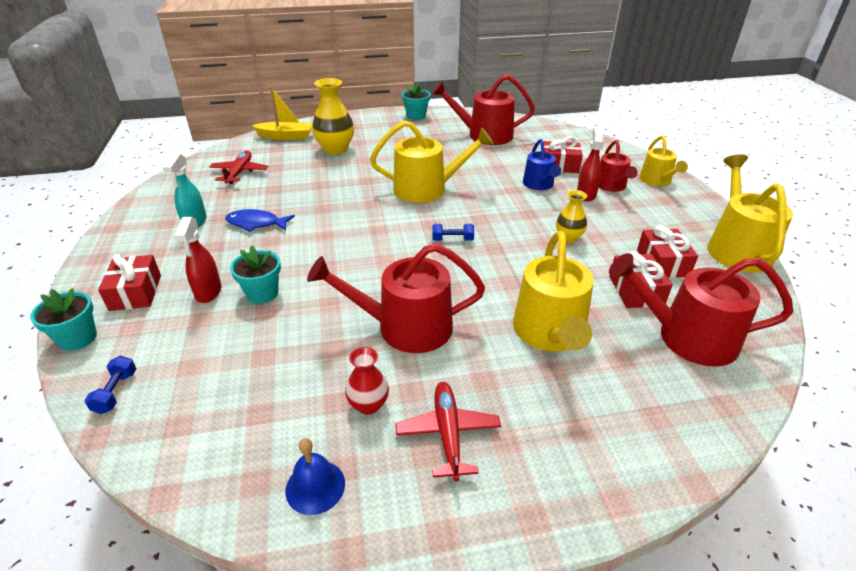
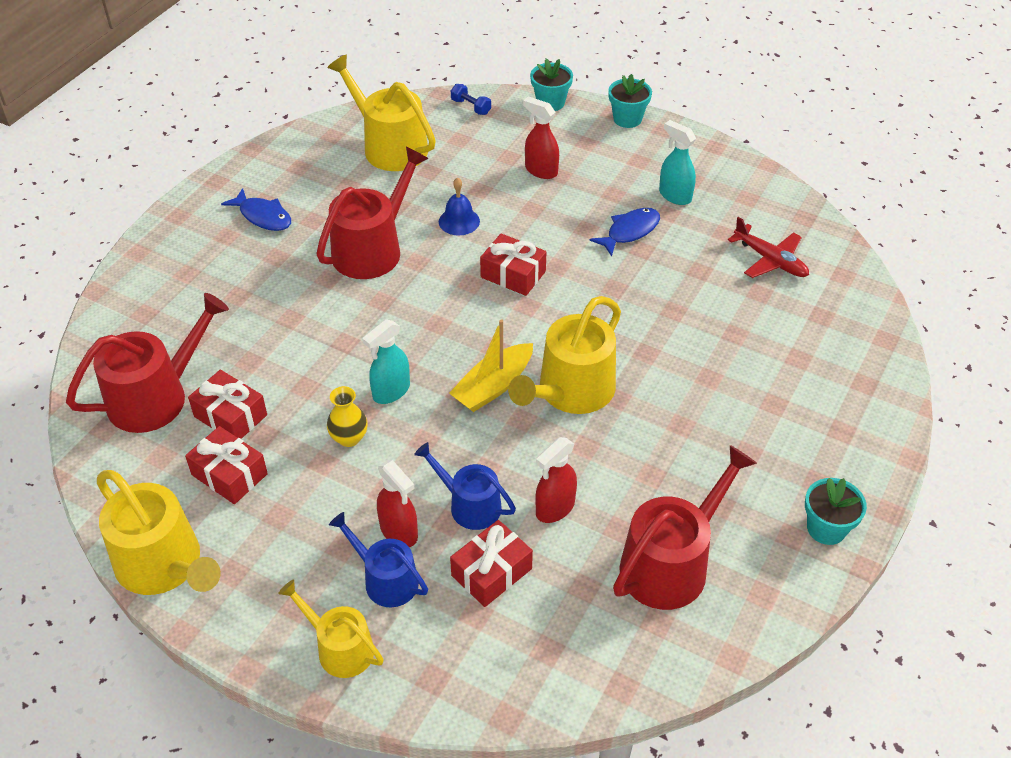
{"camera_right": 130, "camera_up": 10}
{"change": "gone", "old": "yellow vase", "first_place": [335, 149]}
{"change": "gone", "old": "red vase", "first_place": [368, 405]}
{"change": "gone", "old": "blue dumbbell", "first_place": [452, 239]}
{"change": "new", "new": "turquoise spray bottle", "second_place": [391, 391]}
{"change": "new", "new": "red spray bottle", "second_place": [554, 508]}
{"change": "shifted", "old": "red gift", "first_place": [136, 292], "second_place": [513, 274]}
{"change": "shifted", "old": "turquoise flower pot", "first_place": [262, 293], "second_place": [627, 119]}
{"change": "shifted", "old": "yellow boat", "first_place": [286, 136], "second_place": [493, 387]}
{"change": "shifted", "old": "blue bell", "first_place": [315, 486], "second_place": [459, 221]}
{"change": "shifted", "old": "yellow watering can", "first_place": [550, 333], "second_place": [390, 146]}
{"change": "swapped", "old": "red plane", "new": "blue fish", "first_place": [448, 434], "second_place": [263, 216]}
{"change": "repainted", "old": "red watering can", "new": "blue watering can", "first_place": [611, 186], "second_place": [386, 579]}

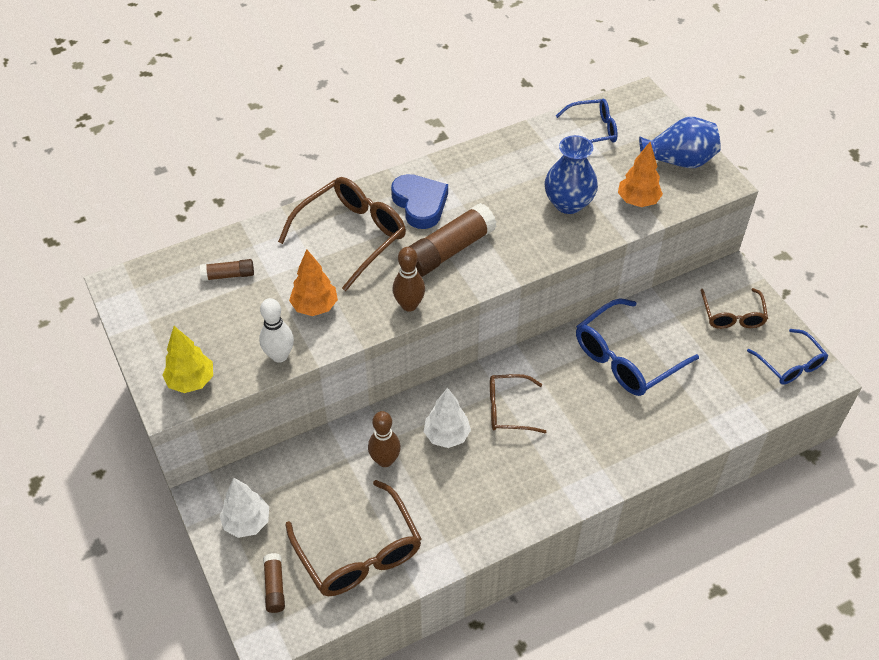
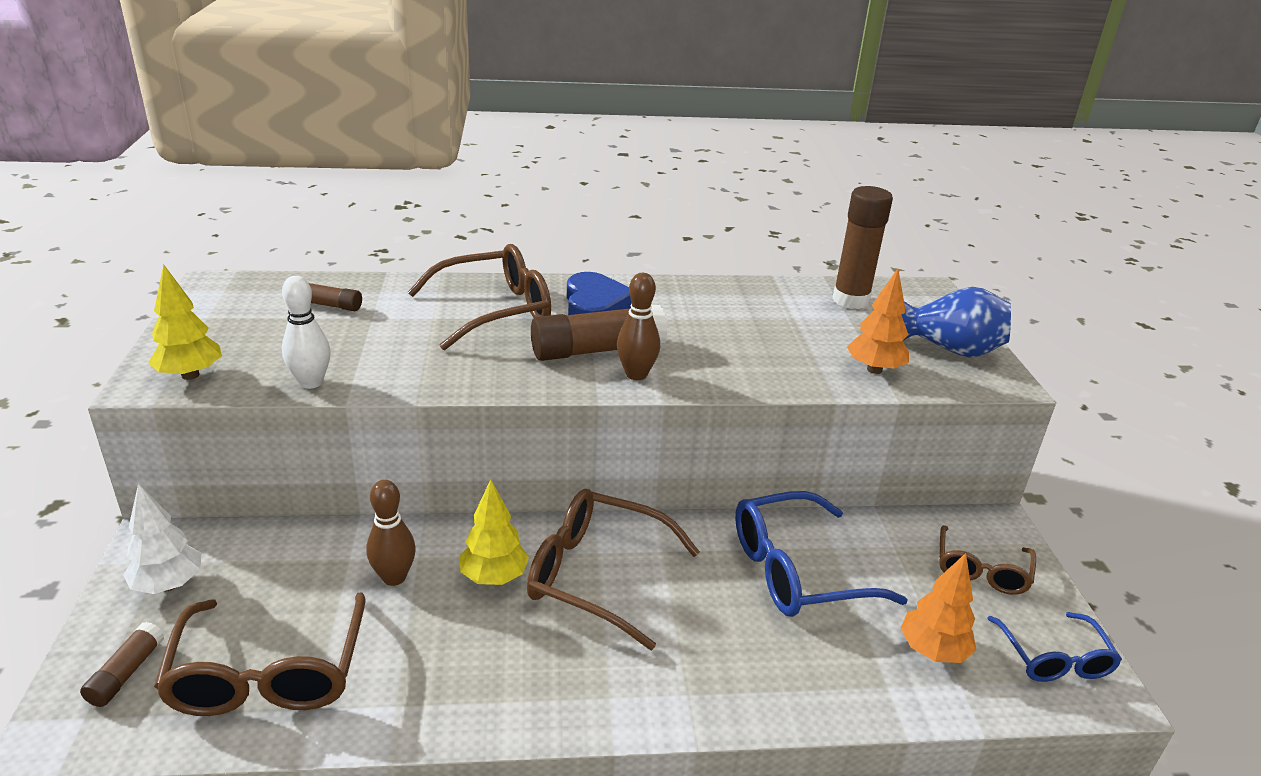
{"camera_right": 20, "camera_up": -20}
{"change": "gone", "old": "blue vase", "first_place": [568, 203]}
{"change": "shifted", "old": "orange tree", "first_place": [315, 306], "second_place": [932, 651]}
{"change": "shifted", "old": "brown bowling pin", "first_place": [409, 305], "second_place": [636, 374]}
{"change": "swapped", "old": "blue glasses", "new": "brown glue stick", "first_place": [592, 130], "second_place": [850, 300]}
{"change": "repainted", "old": "white tree", "new": "yellow tree", "first_place": [447, 435], "second_place": [494, 577]}
{"change": "scaled", "old": "brown glasses", "first_place": [508, 409], "second_place": [596, 575], "factor": 1.64}

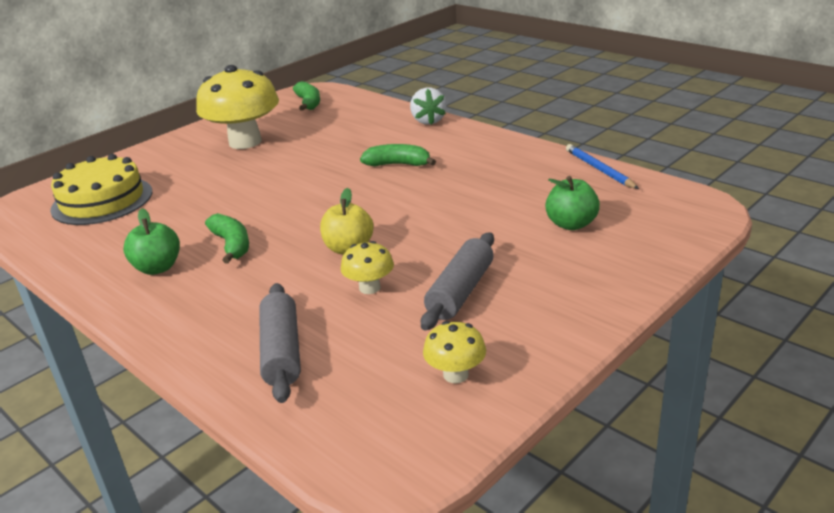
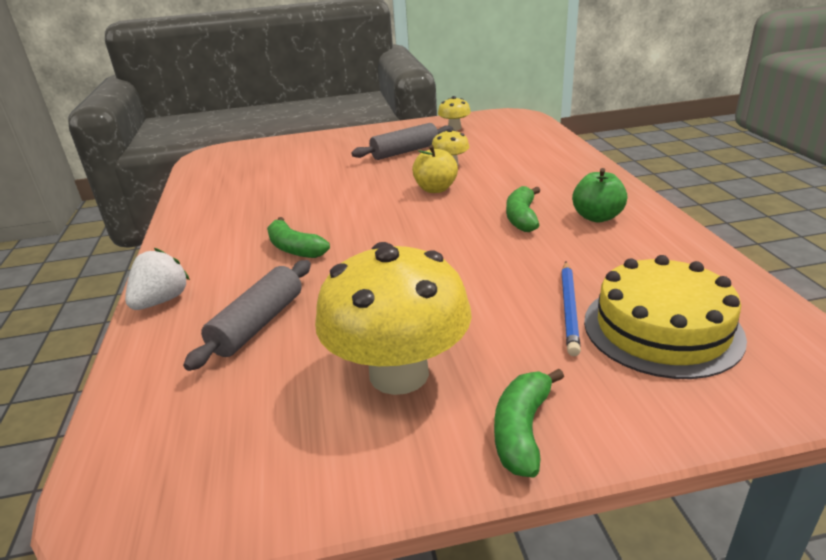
{"camera_right": -145, "camera_up": 0}
{"change": "gone", "old": "green apple", "first_place": [571, 224]}
{"change": "shifted", "old": "grey rolling pin", "first_place": [282, 352], "second_place": [258, 324]}
{"change": "shifted", "old": "green banana", "first_place": [308, 103], "second_place": [522, 430]}
{"change": "shifted", "old": "blue pencil", "first_place": [599, 169], "second_place": [569, 309]}

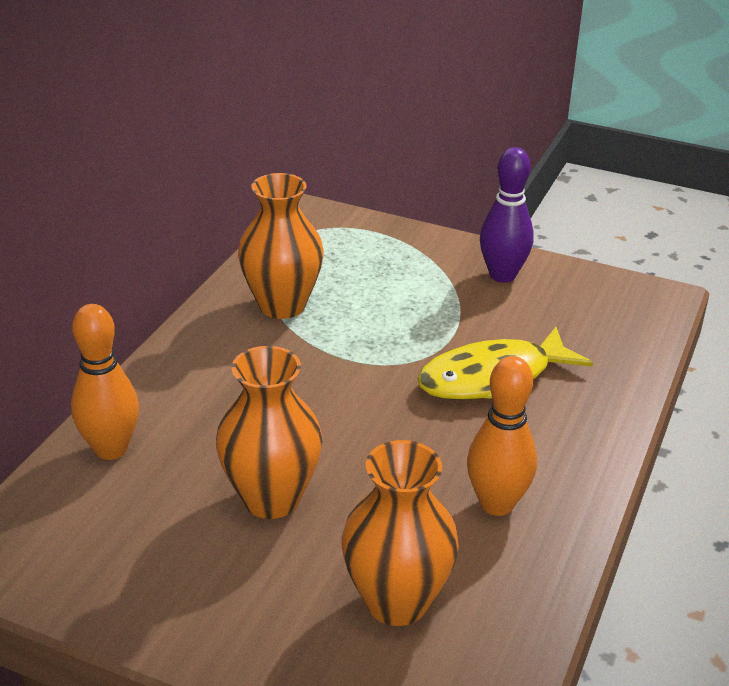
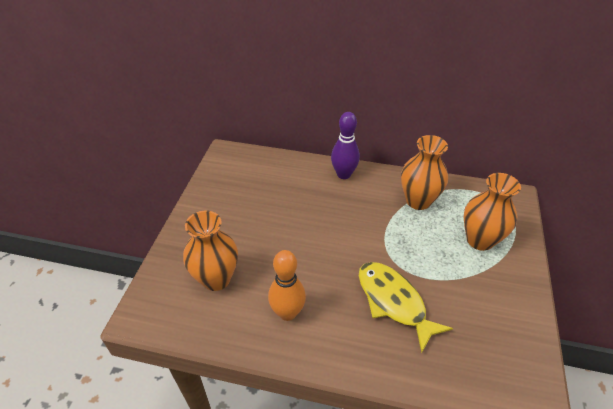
{"camera_right": 80, "camera_up": 10}
{"change": "gone", "old": "orange bowling pin", "first_place": [111, 449]}
{"change": "shifted", "old": "orange vase", "first_place": [271, 498], "second_place": [480, 240]}
{"change": "shifted", "old": "purple bowling pin", "first_place": [502, 275], "second_place": [343, 174]}

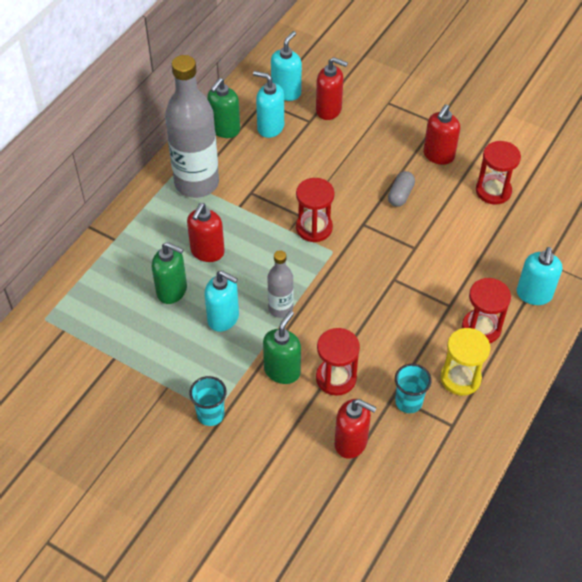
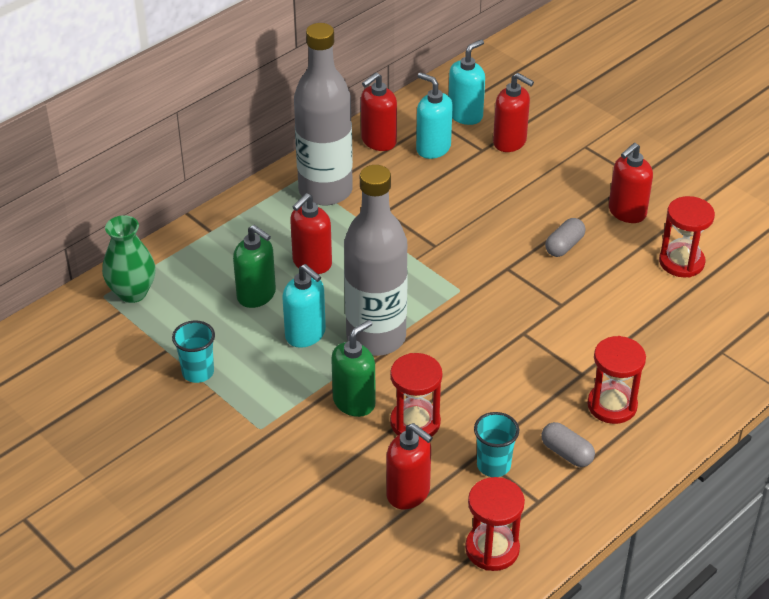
{"camera_right": 15, "camera_up": -10}
{"change": "gone", "old": "turquoise soap dispenser", "first_place": [534, 294]}
{"change": "new", "new": "green vase", "second_place": [132, 292]}
{"change": "shifted", "old": "turquoise cup", "first_place": [210, 414], "second_place": [198, 372]}
{"change": "shifted", "old": "red hourglass", "first_place": [314, 228], "second_place": [492, 549]}
{"change": "swapped", "old": "yellow hourglass", "new": "grey capsule", "first_place": [460, 378], "second_place": [566, 453]}
{"change": "repainted", "old": "green soap dispenser", "new": "red soap dispenser", "first_place": [224, 129], "second_place": [378, 141]}
{"change": "scaled", "old": "grey bottle", "first_place": [280, 308], "second_place": [376, 337], "factor": 1.97}

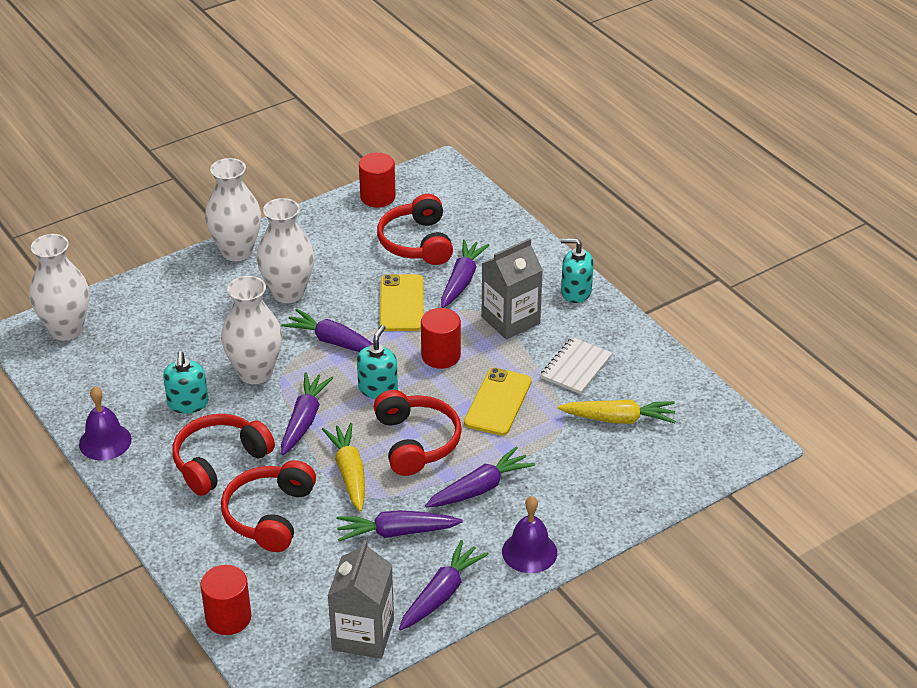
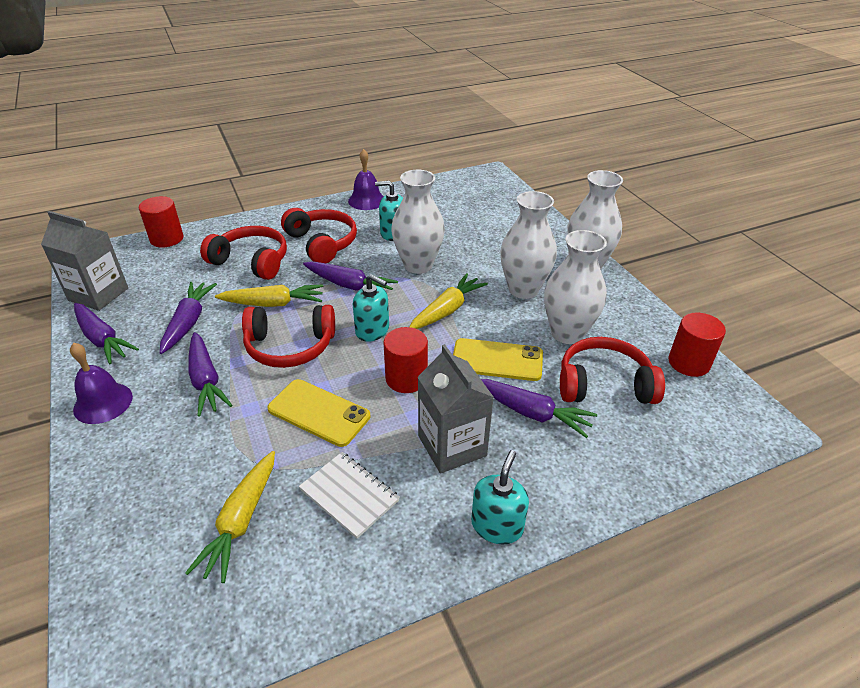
{"camera_right": 100, "camera_up": 0}
{"change": "shifted", "old": "white vase", "first_place": [66, 330], "second_place": [567, 333]}
{"change": "repainted", "old": "purple carrot", "new": "yellow carrot", "first_place": [334, 342], "second_place": [447, 310]}

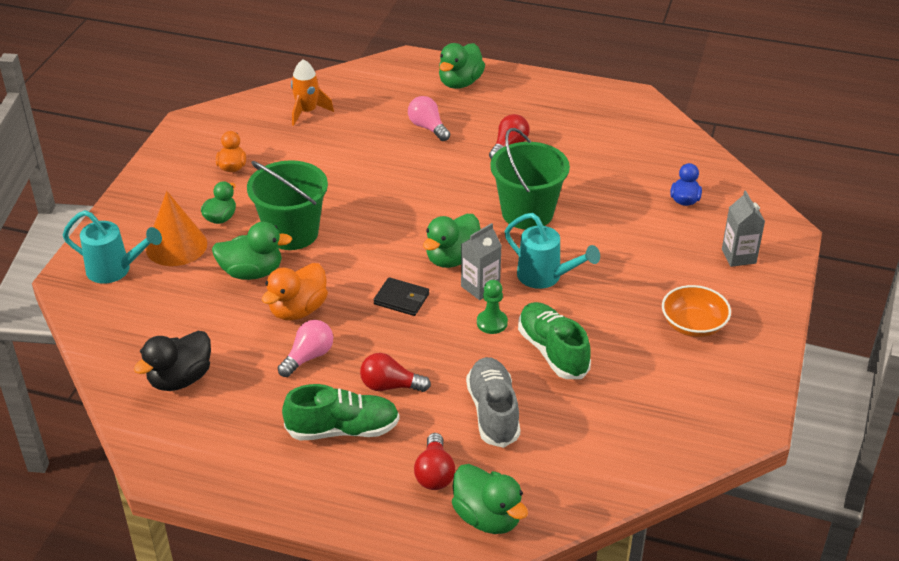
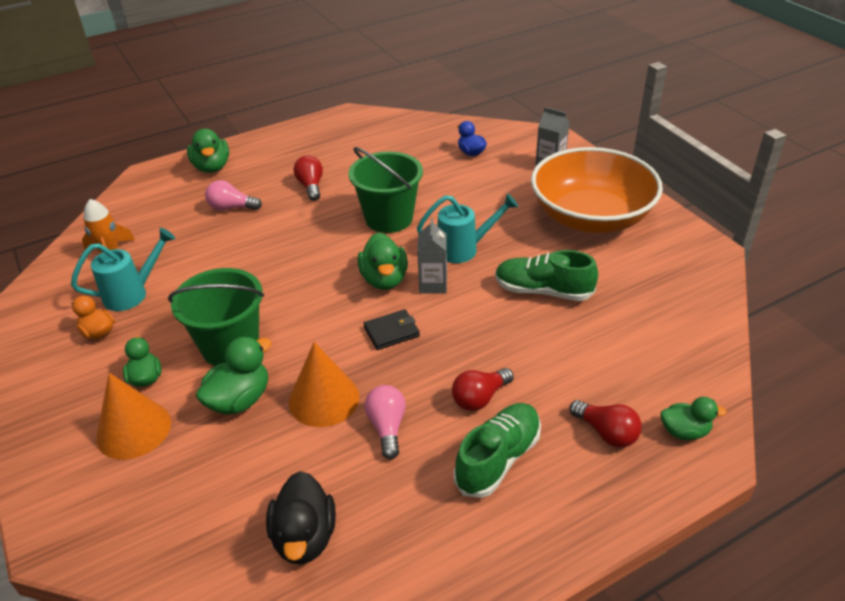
{"camera_right": -45, "camera_up": 0}
{"change": "gone", "old": "grey shoe", "first_place": [493, 412]}
{"change": "gone", "old": "green pawn", "first_place": [492, 323]}
{"change": "shifted", "old": "turquoise watering can", "first_place": [115, 270], "second_place": [133, 293]}
{"change": "swapped", "old": "orange duck", "new": "orange cone", "first_place": [298, 310], "second_place": [324, 399]}
{"change": "scaled", "old": "green duck", "first_place": [487, 517], "second_place": [684, 431], "factor": 0.65}
{"change": "scaled", "old": "orange bowl", "first_place": [693, 325], "second_place": [591, 217], "factor": 2.15}

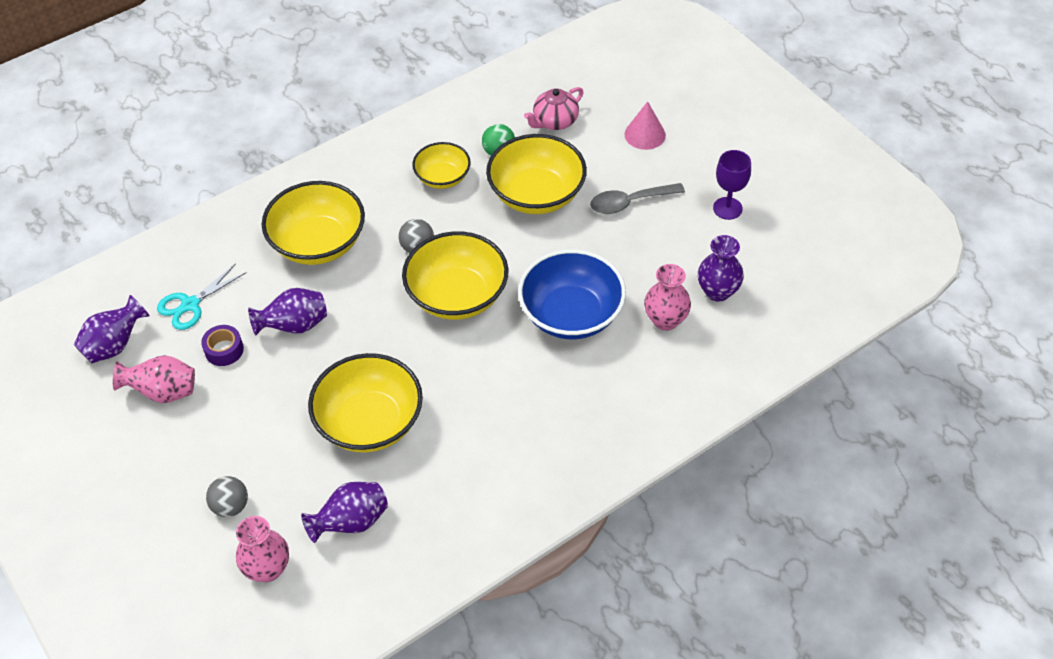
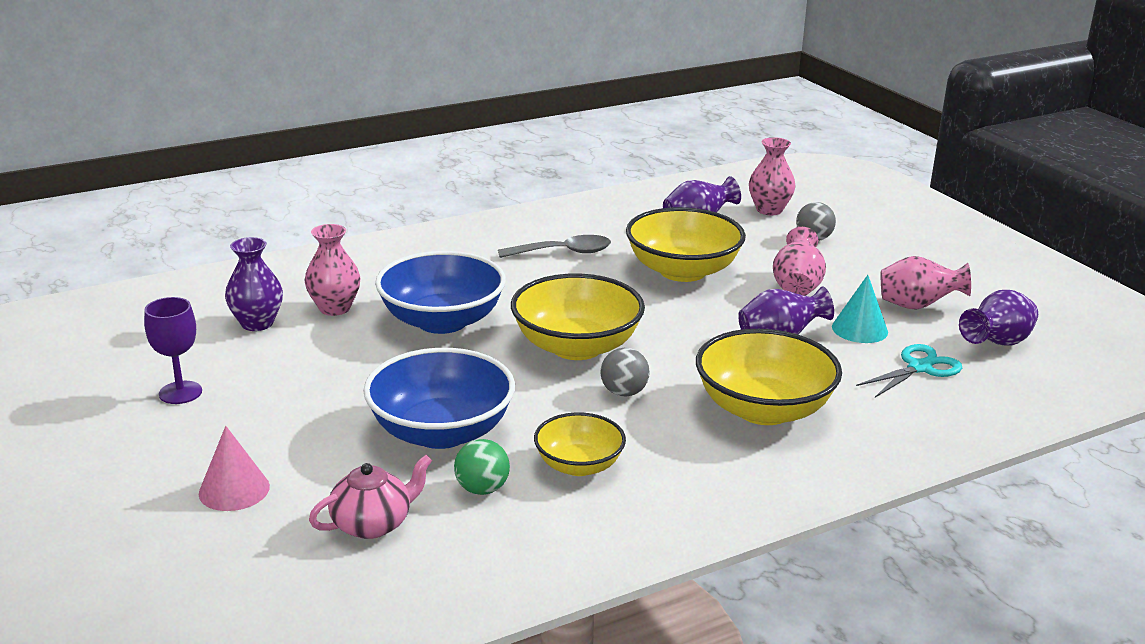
{"camera_right": -175, "camera_up": -25}
{"change": "new", "new": "pink vase", "second_place": [796, 287]}
{"change": "shifted", "old": "grey spoon", "first_place": [629, 202], "second_place": [563, 252]}
{"change": "swapped", "old": "purple tape", "new": "turquoise cone", "first_place": [224, 350], "second_place": [859, 329]}
{"change": "repainted", "old": "yellow bowl", "new": "blue bowl", "first_place": [536, 194], "second_place": [441, 432]}

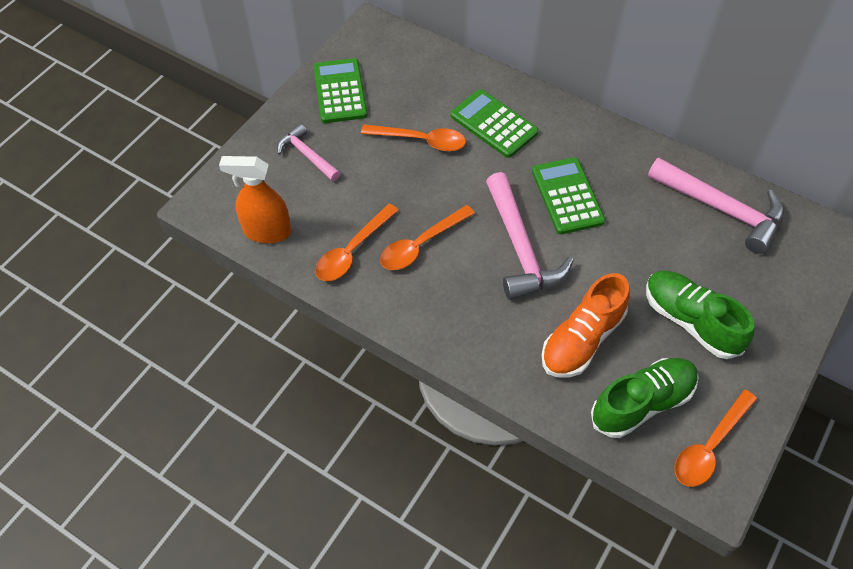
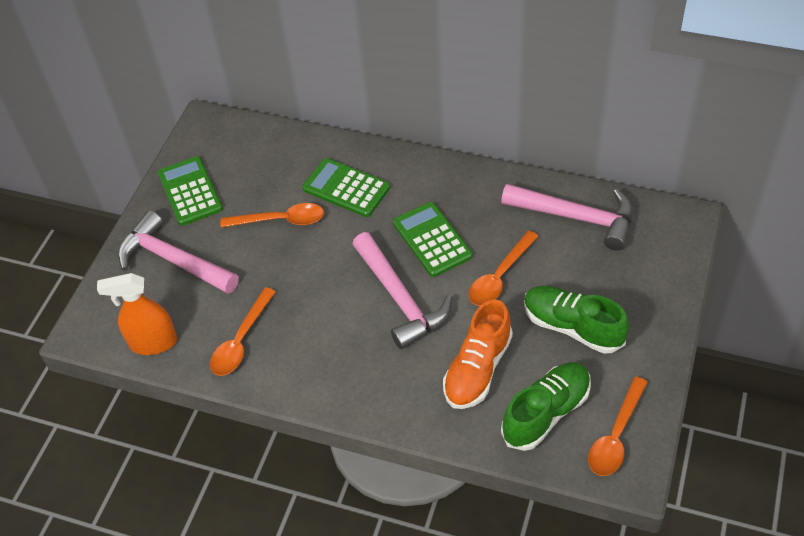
{"camera_right": -10, "camera_up": -5}
{"change": "shifted", "old": "orange spoon", "first_place": [421, 244], "second_place": [499, 276]}
{"change": "scaled", "old": "pink hammer", "first_place": [307, 155], "second_place": [174, 260], "factor": 1.74}

